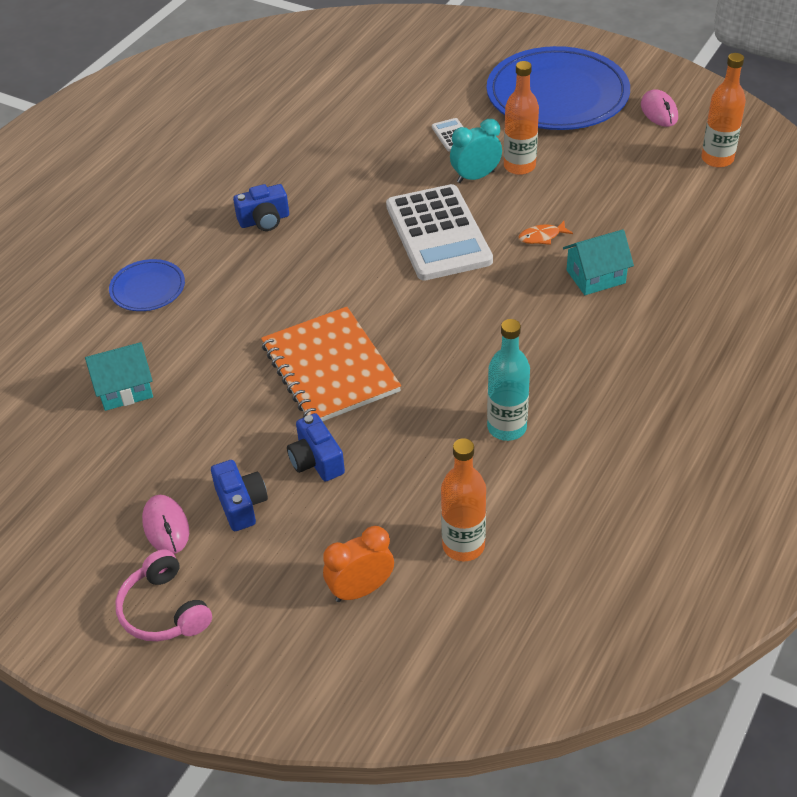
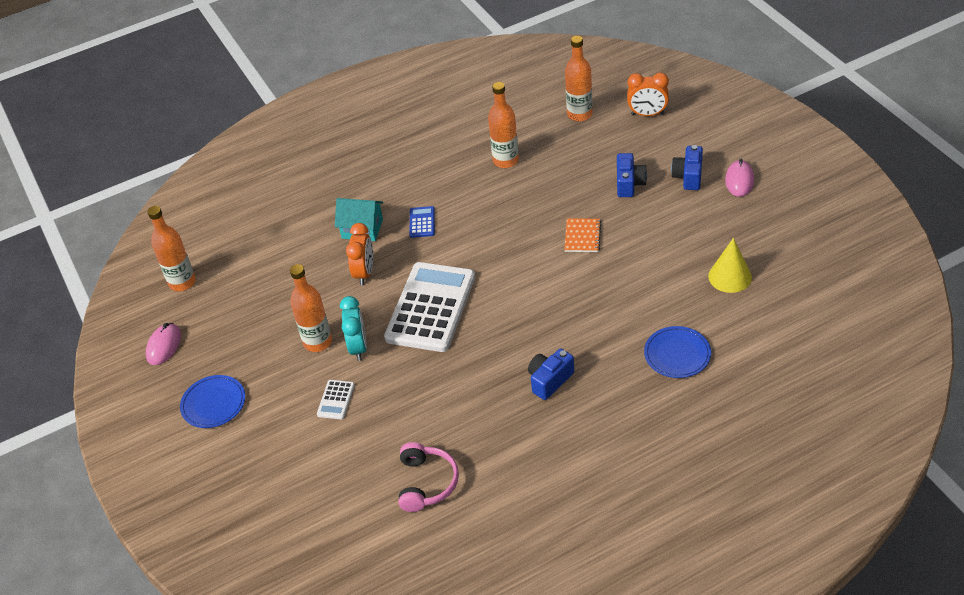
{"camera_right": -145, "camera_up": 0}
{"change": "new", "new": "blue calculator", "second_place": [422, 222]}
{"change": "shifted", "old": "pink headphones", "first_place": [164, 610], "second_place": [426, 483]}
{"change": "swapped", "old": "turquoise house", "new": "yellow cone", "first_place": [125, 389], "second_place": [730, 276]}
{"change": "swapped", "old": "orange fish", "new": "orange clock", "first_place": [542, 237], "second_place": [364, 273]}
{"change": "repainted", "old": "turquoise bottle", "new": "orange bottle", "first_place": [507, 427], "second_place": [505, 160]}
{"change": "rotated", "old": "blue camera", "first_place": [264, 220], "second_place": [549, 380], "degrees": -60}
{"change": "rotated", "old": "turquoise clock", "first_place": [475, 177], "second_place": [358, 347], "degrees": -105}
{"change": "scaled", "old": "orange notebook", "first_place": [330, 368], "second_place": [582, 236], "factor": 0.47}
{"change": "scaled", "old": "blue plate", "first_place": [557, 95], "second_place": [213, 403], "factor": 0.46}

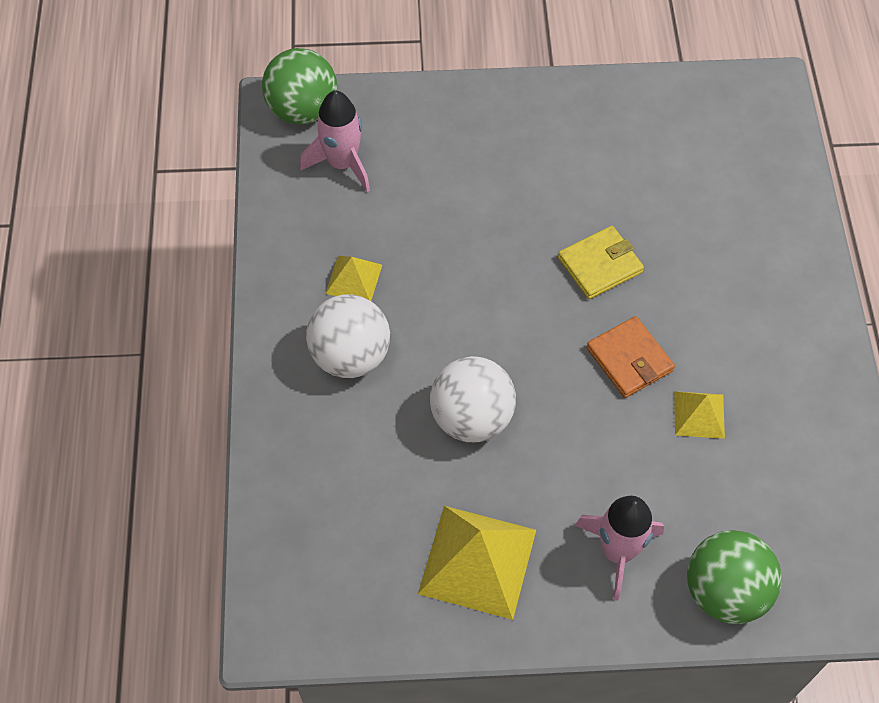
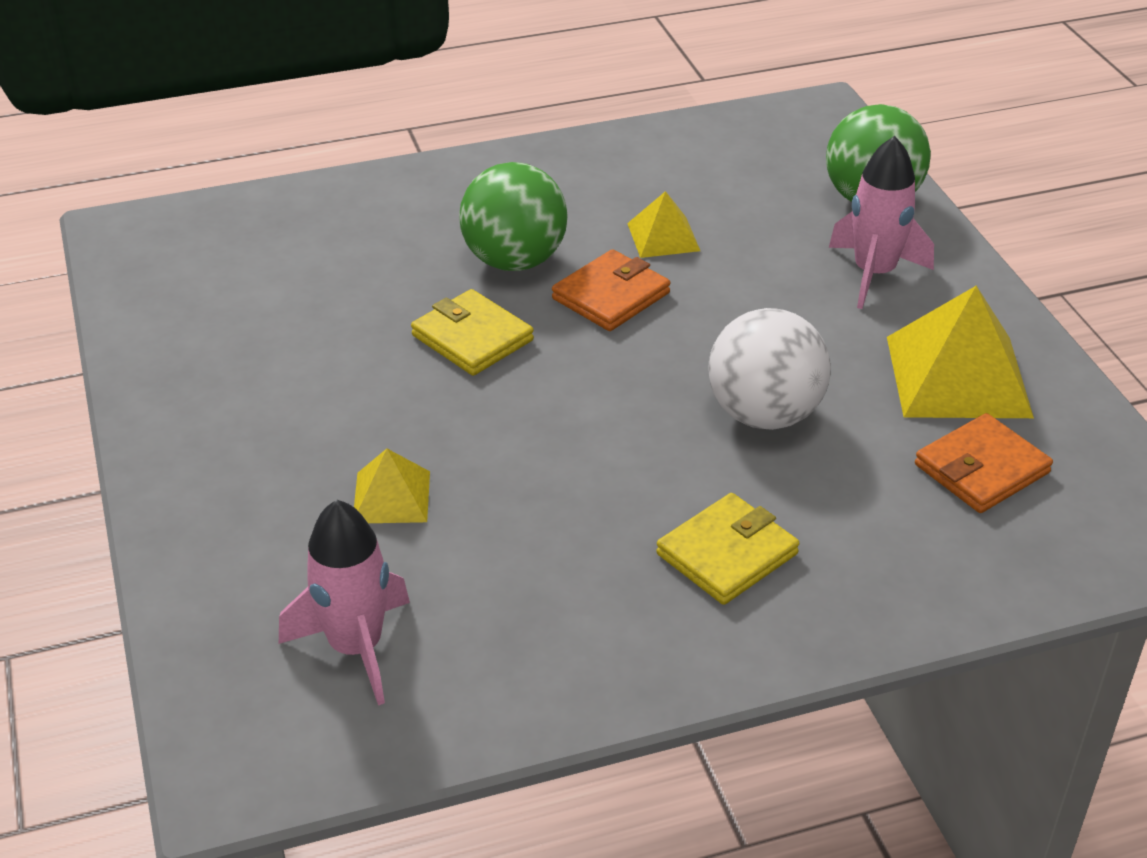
{"camera_right": -105, "camera_up": -20}
{"change": "new", "new": "orange wallet", "second_place": [981, 469]}
{"change": "shifted", "old": "green ball", "first_place": [303, 110], "second_place": [514, 261]}
{"change": "shifted", "old": "yellow pyramid", "first_place": [353, 279], "second_place": [391, 497]}
{"change": "swapped", "old": "white ball", "new": "yellow wallet", "first_place": [350, 356], "second_place": [727, 554]}

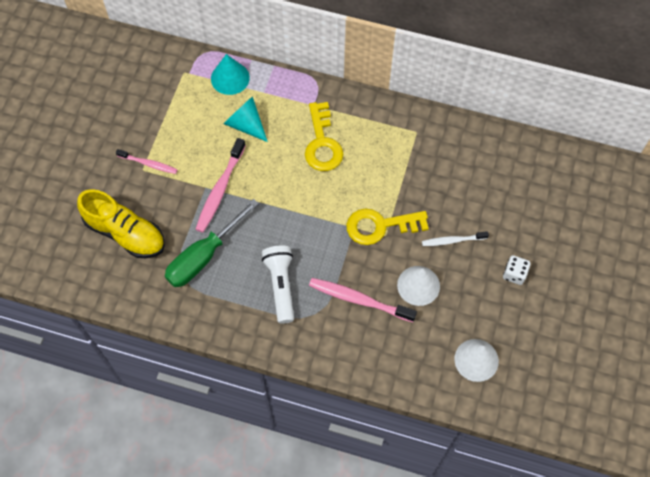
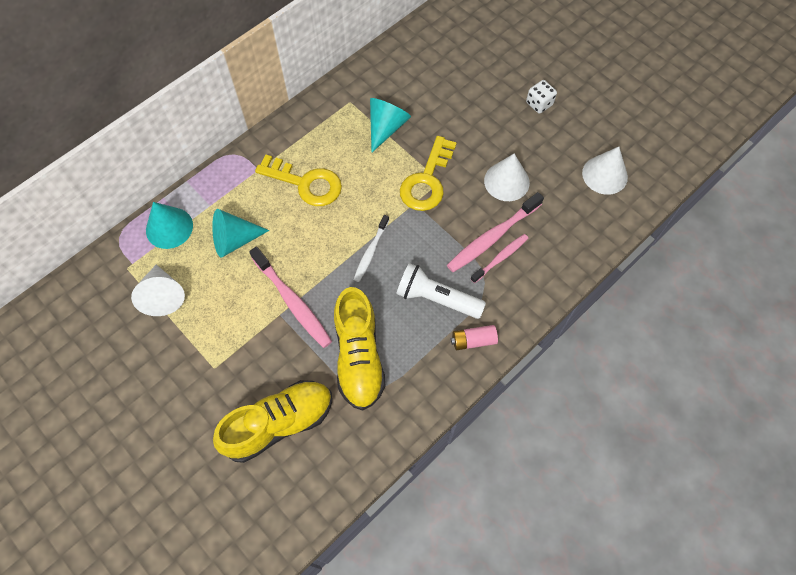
{"camera_right": -60, "camera_up": 0}
{"change": "new", "new": "white cone", "second_place": [163, 295]}
{"change": "new", "new": "turquoise cone", "second_place": [386, 128]}
{"change": "new", "new": "pink battery", "second_place": [473, 340]}
{"change": "shifted", "old": "pink toothbrush", "first_place": [149, 164], "second_place": [500, 258]}
{"change": "shifted", "old": "white toothbrush", "first_place": [452, 240], "second_place": [370, 252]}
{"change": "swapped", "old": "green screwdriver", "new": "yellow shoe", "first_place": [203, 257], "second_place": [359, 356]}

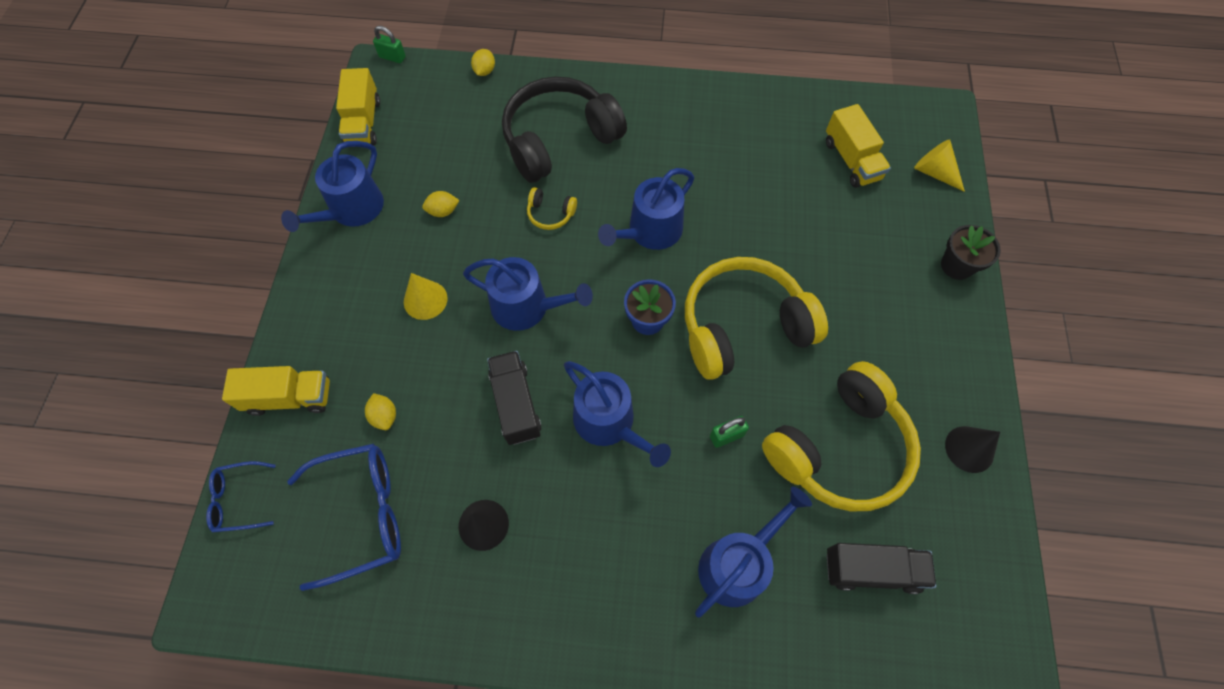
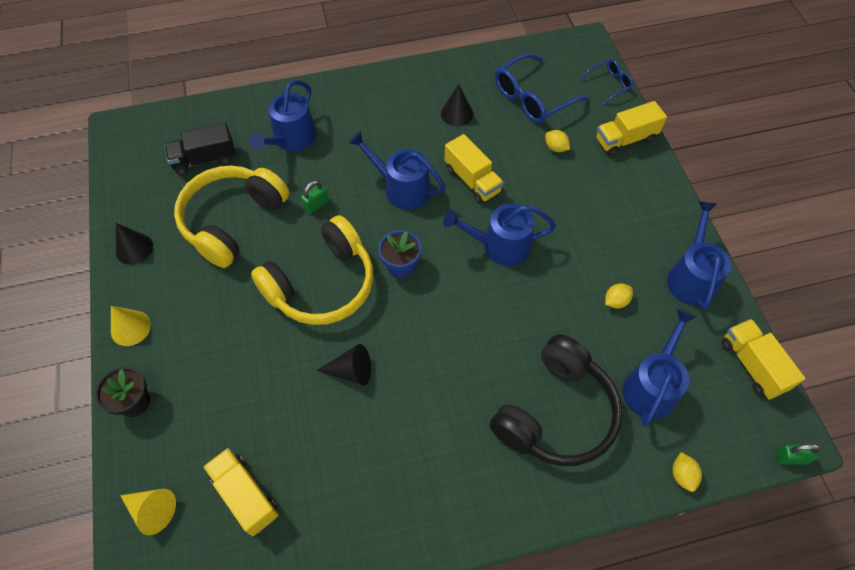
{"camera_right": 160, "camera_up": -5}
{"change": "gone", "old": "yellow headphones", "first_place": [550, 214]}
{"change": "new", "new": "black cone", "second_place": [351, 371]}
{"change": "shifted", "old": "yellow cone", "first_place": [425, 300], "second_place": [130, 328]}
{"change": "shifted", "old": "blue watering can", "first_place": [650, 231], "second_place": [651, 386]}
{"change": "repainted", "old": "black truck", "new": "yellow truck", "first_place": [516, 404], "second_place": [472, 180]}

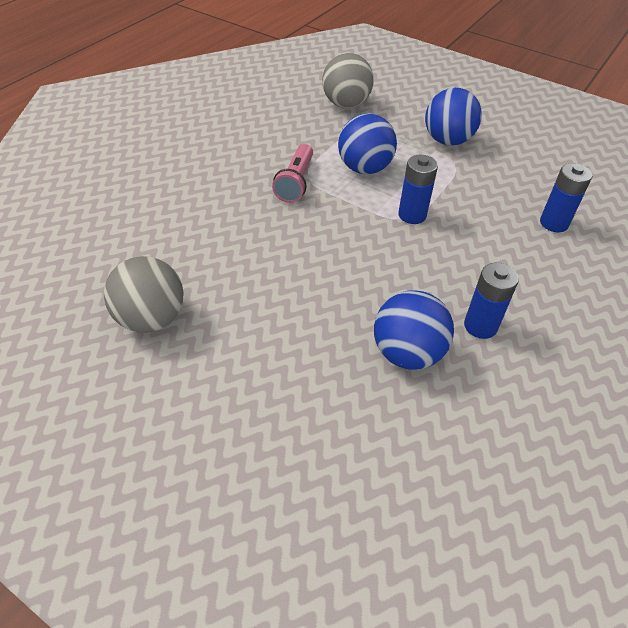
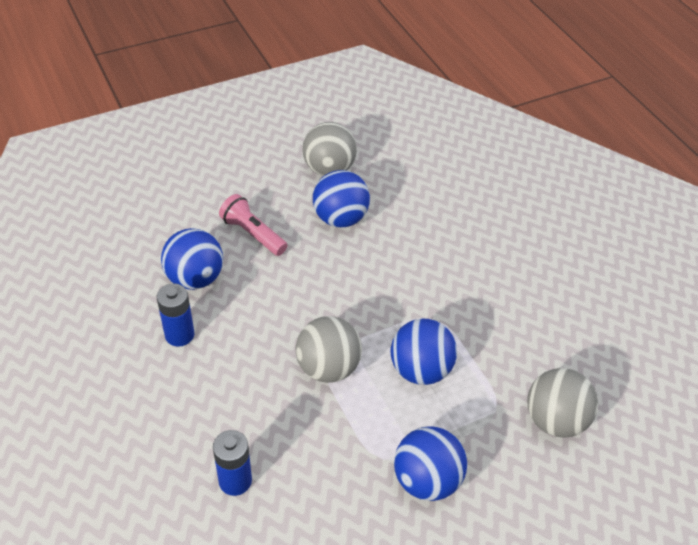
{"camera_right": 120, "camera_up": 0}
{"change": "new", "new": "blue ball", "second_place": [340, 218]}
{"change": "shifted", "old": "pink flashlight", "first_place": [295, 182], "second_place": [253, 234]}
{"change": "swapped", "old": "blue battery", "new": "grey ball", "first_place": [412, 215], "second_place": [328, 368]}

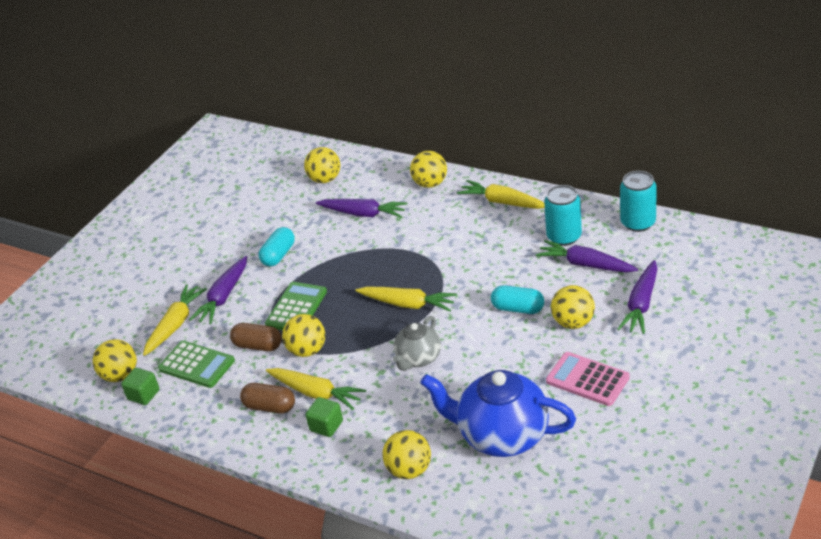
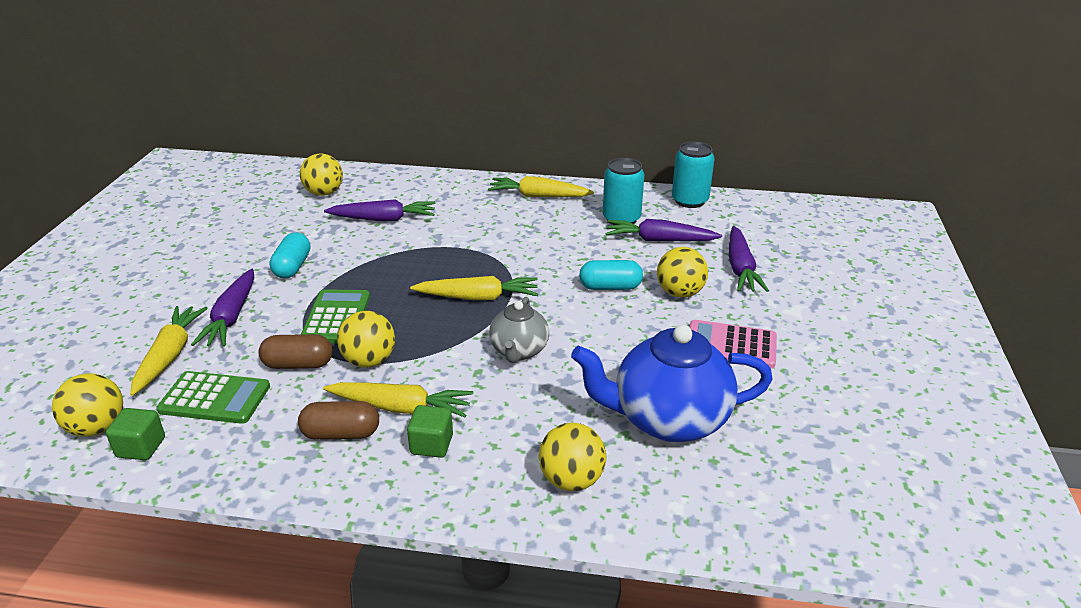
{"camera_right": -25, "camera_up": -5}
{"change": "gone", "old": "yellow ball", "first_place": [430, 184]}

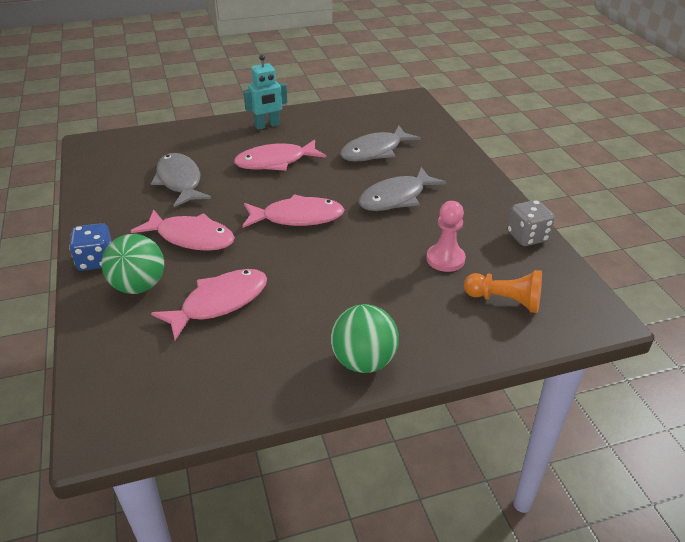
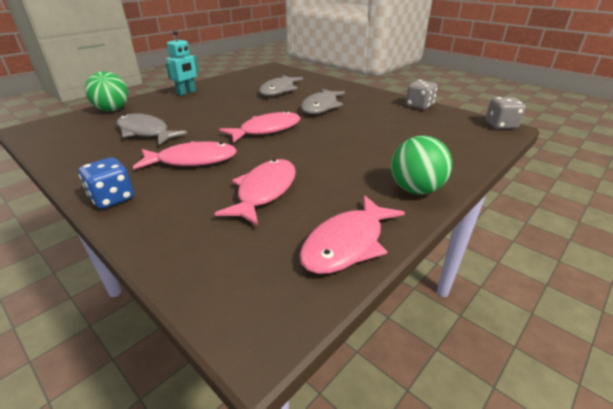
{"camera_right": -30, "camera_up": -5}
{"change": "gone", "old": "pink pawn", "first_place": [445, 259]}
{"change": "gone", "old": "orange pawn", "first_place": [505, 301]}
{"change": "new", "new": "grey dice", "second_place": [500, 125]}
{"change": "shifted", "old": "green ball", "first_place": [139, 286], "second_place": [112, 110]}
{"change": "shifted", "old": "pink fish", "first_place": [275, 162], "second_place": [347, 243]}

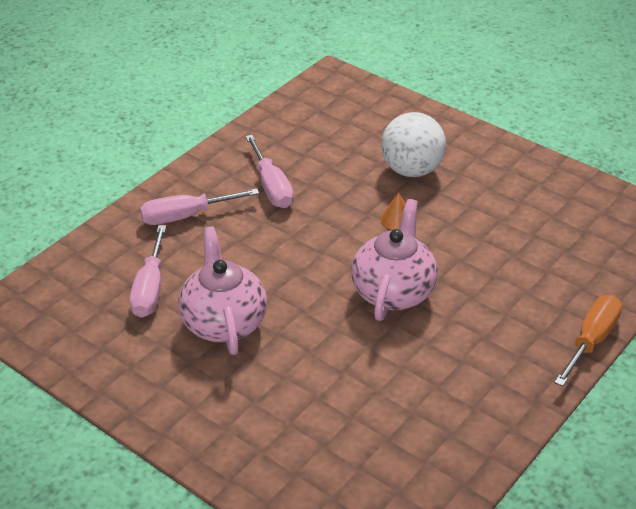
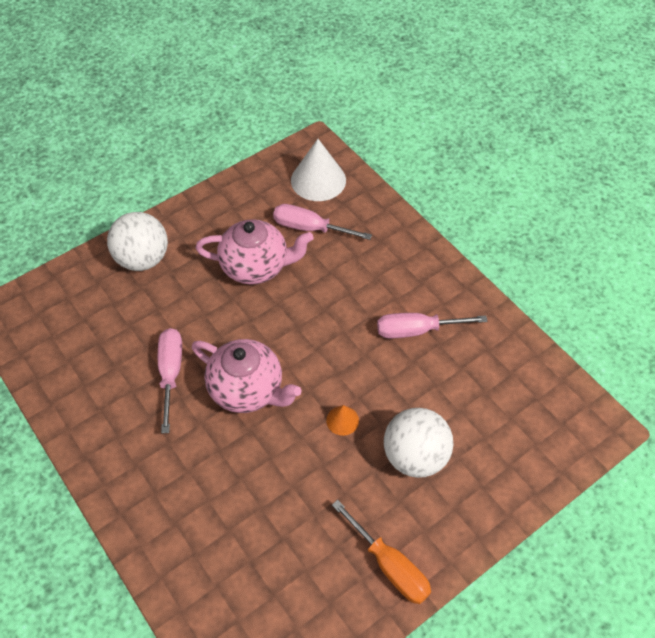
{"camera_right": 105, "camera_up": 15}
{"change": "new", "new": "white ball", "second_place": [143, 259]}
{"change": "new", "new": "white cone", "second_place": [318, 180]}
{"change": "shifted", "old": "pink screwdriver", "first_place": [186, 216], "second_place": [171, 373]}
{"change": "shifted", "old": "orange screwdriver", "first_place": [591, 341], "second_place": [389, 565]}

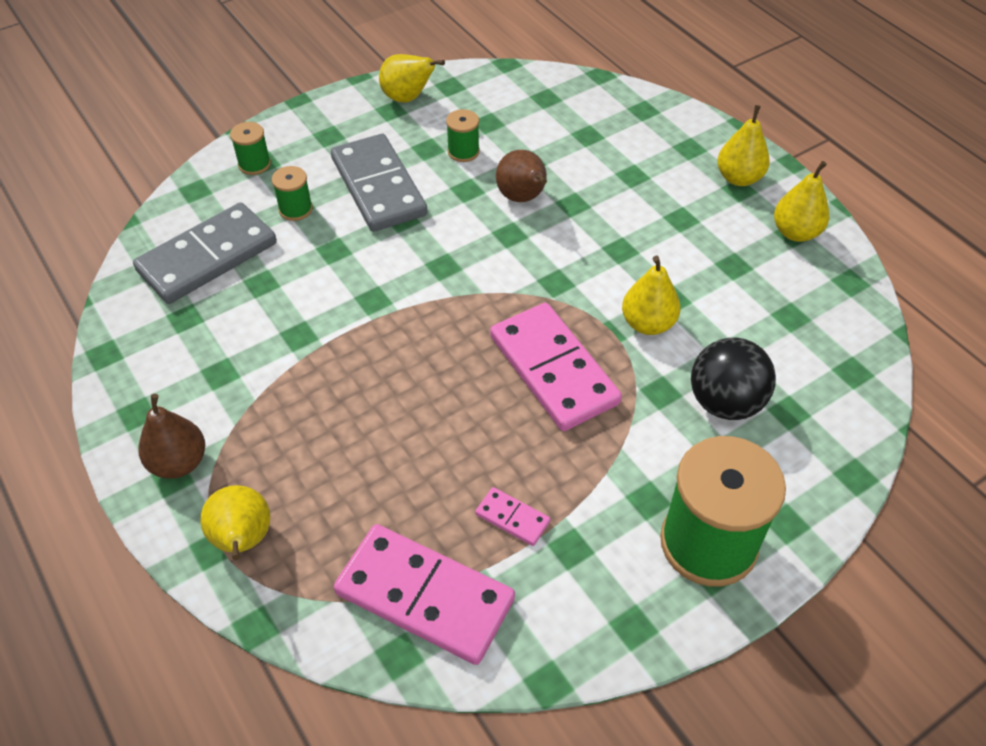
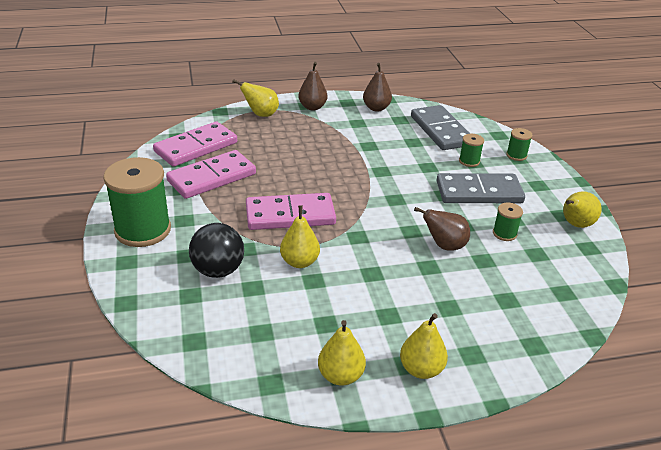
{"camera_right": 110, "camera_up": -15}
{"change": "new", "new": "brown pear", "second_place": [376, 108]}
{"change": "scaled", "old": "pink domino", "first_place": [512, 518], "second_place": [212, 177], "factor": 2.27}

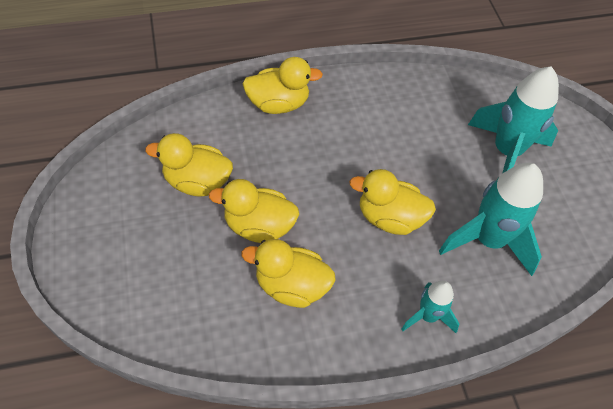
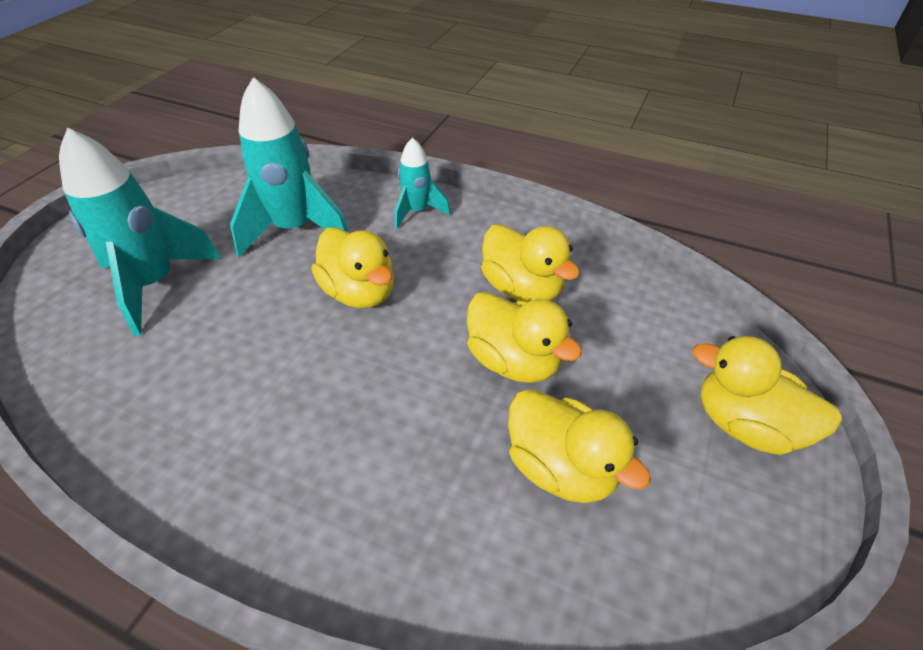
{"camera_right": -140, "camera_up": -10}
{"change": "shifted", "old": "yellow duck", "first_place": [278, 104], "second_place": [745, 425]}

